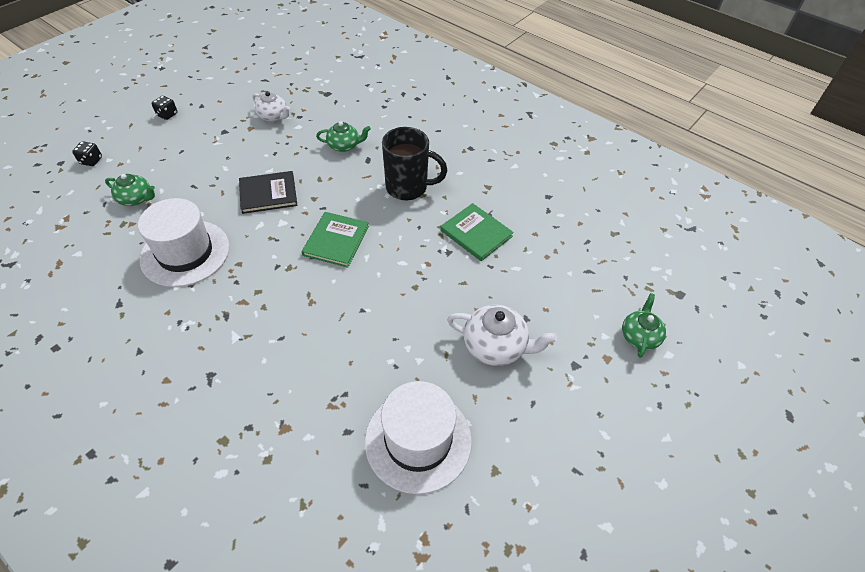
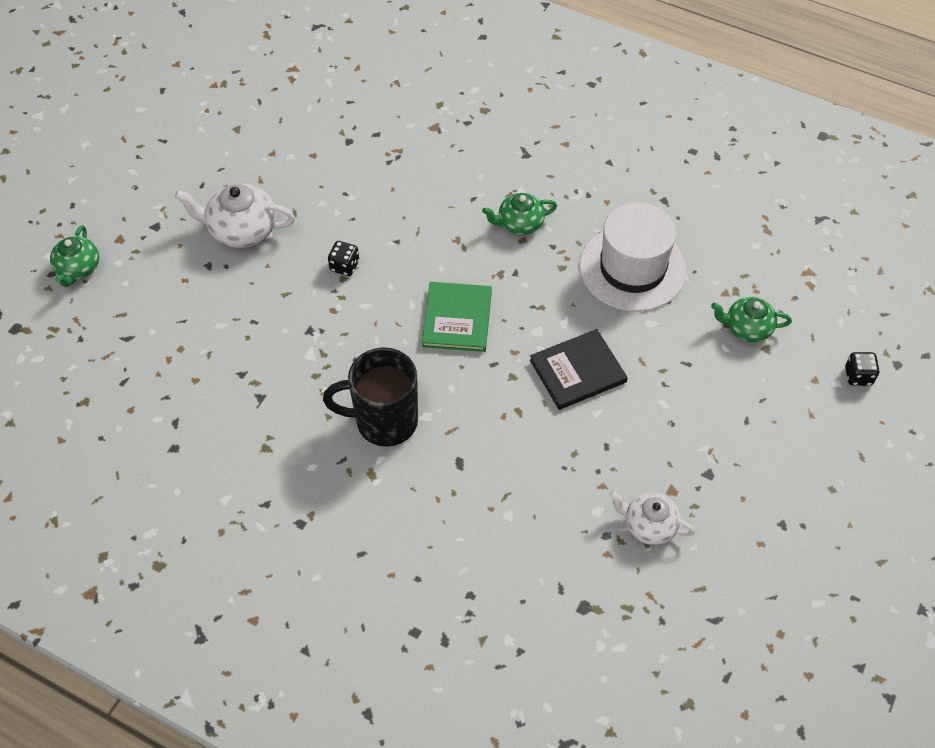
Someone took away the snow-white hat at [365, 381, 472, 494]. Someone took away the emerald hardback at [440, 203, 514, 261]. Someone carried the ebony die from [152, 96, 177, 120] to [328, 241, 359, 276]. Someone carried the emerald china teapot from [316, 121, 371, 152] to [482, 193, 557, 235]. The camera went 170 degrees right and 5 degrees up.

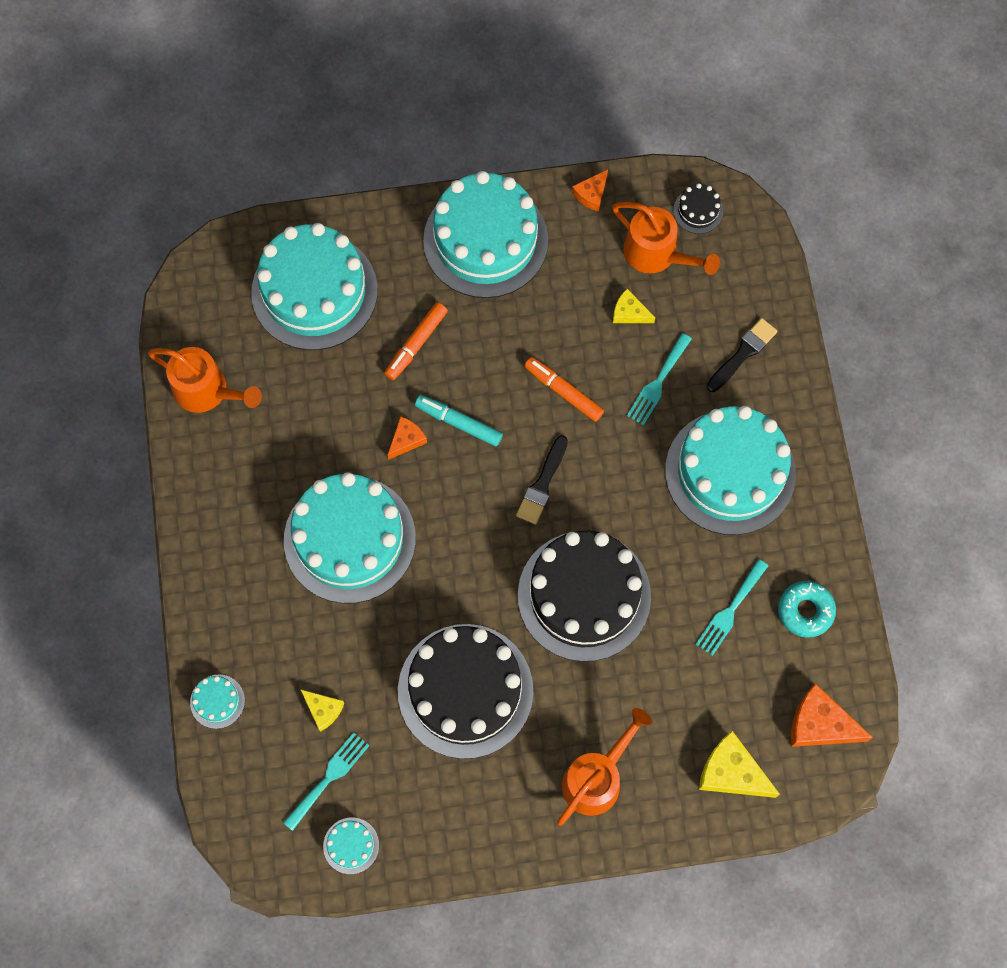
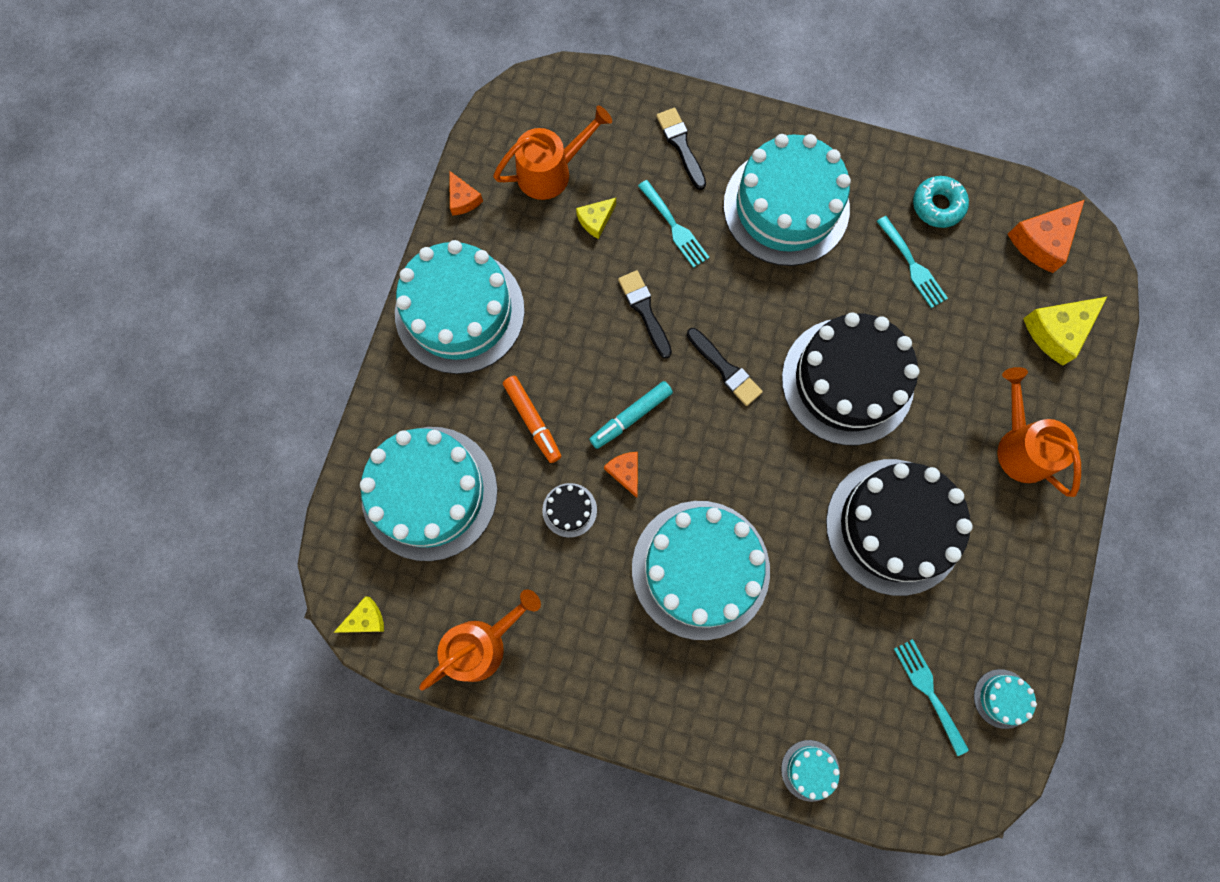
Someone carried the bright yellow cheese from [300, 689, 344, 732] to [333, 596, 384, 633]. Someone carried the ebony cake from [673, 183, 723, 234] to [542, 483, 597, 538]. Someone swapped the orange-coloured marker at [524, 357, 604, 422] for the ebony paint brush at [618, 270, 672, 359]. The camera went 65 degrees left and 5 degrees up.

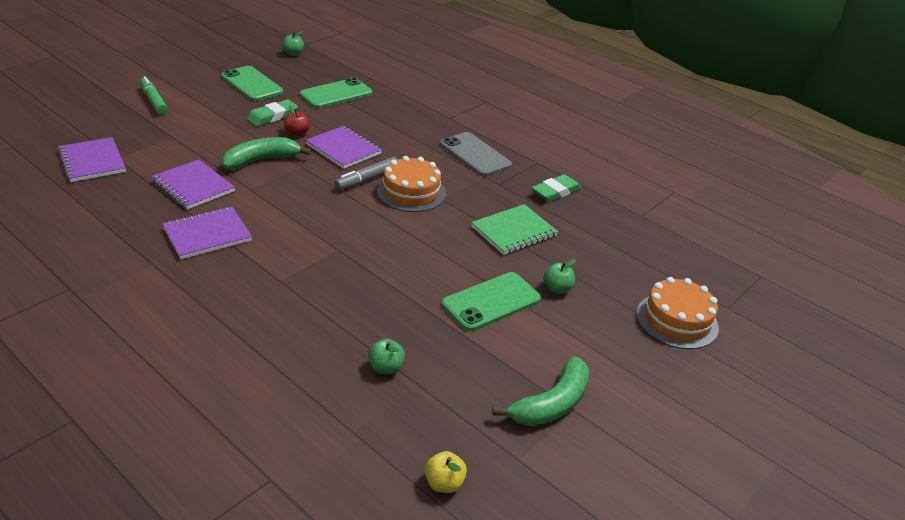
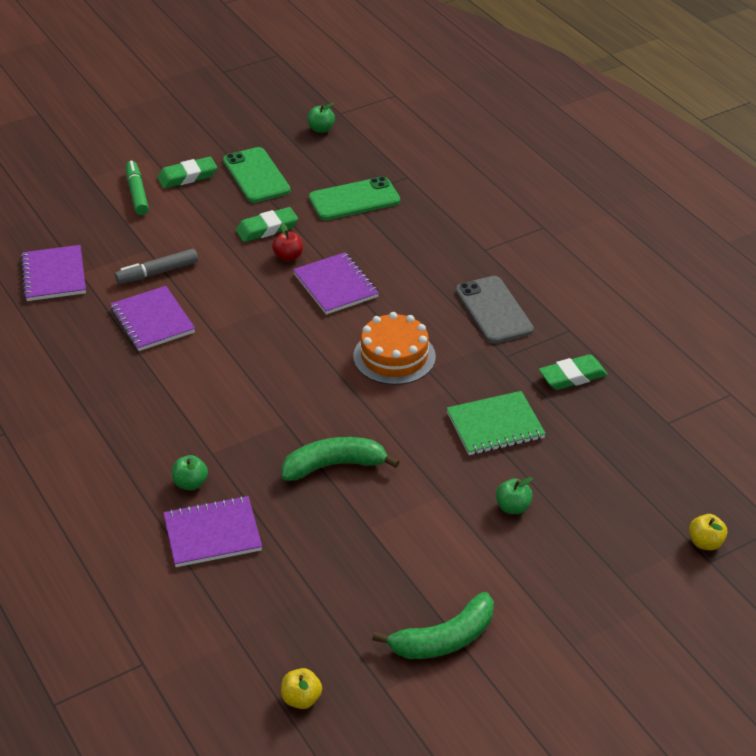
Someone took away the emerald mobile phone at [442, 272, 541, 331]. Someone took away the orange-coloured cake at [636, 277, 719, 349]. Someone put down the emerald eraser at [157, 157, 217, 188]. Someone put down the bright yellow apple at [689, 514, 727, 550]. Someone carried the violet exercise book from [162, 207, 252, 259] to [163, 496, 262, 567]. Someone carried the emerald banana fruit from [222, 137, 311, 169] to [282, 437, 400, 481]. Someone carried the gray marker from [334, 157, 397, 190] to [115, 249, 198, 284]. Someone carried the emerald apple from [368, 339, 405, 374] to [172, 455, 208, 490]. The camera went 20 degrees right and 5 degrees up.

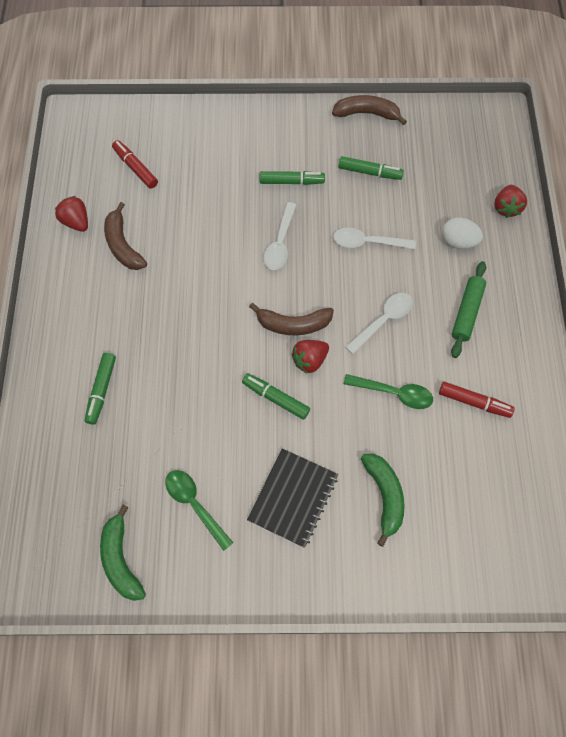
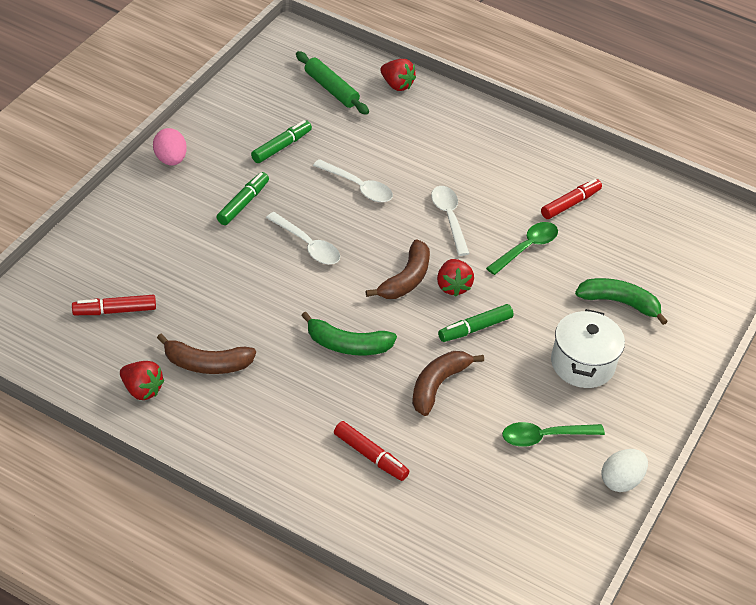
Someone put down the rose-pink toy egg at [153, 128, 187, 166]. Someone carried the emerald banana fruit from [100, 505, 146, 601] to [301, 312, 397, 355]. Someone carried the dark brown banana fruit from [332, 95, 407, 125] to [412, 351, 484, 416]. Someone carried the snow-white toy egg from [442, 218, 483, 249] to [602, 449, 648, 492]. Someone carried the emerald rolling pin from [451, 261, 486, 358] to [296, 51, 369, 115]. Someone swapped the ebony exercise book at [247, 448, 338, 548] for the snow-white cooking pot at [551, 309, 625, 388]. Someone repainted the emerald marker at [85, 353, 116, 425], which became the scarlet marker at [334, 421, 409, 481]. Someone rotated the scarlet strawberry at [55, 196, 88, 232] by 135 degrees counterclockwise. Someone rotated the snow-white teaspoon at [333, 228, 416, 249] by 90 degrees counterclockwise. The camera went 65 degrees left and 20 degrees down.

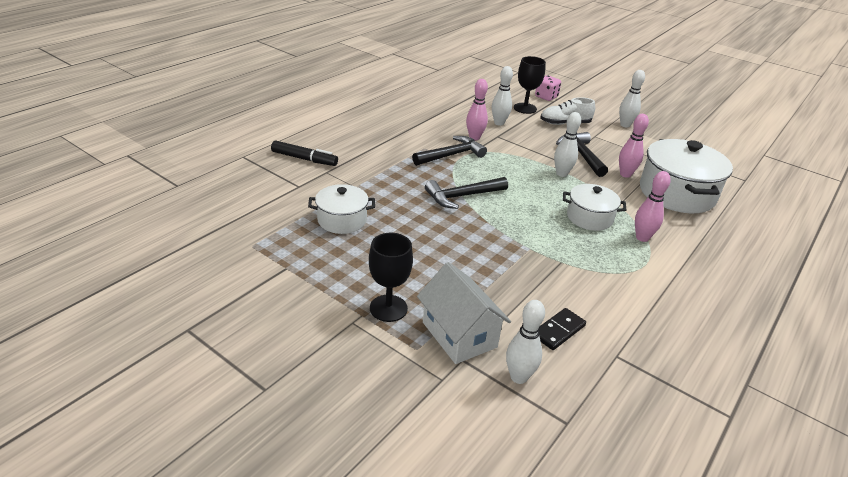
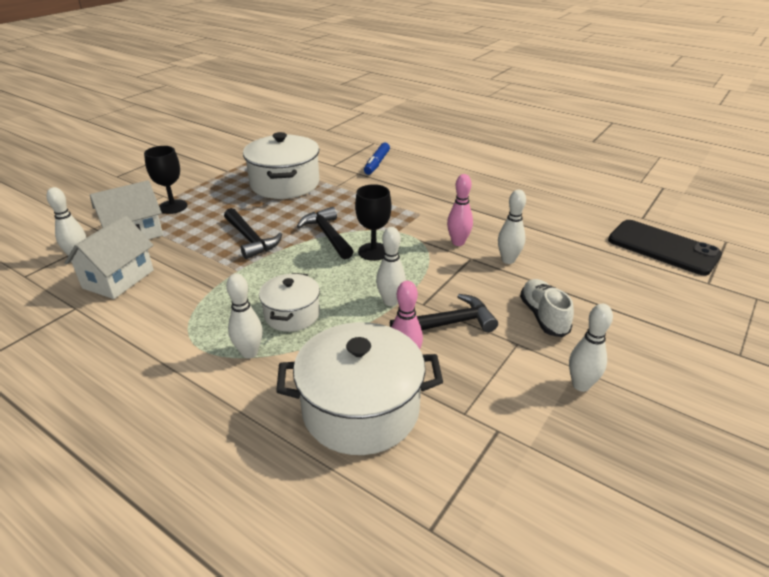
Someone took away the rose-pink die at [535, 75, 561, 101]. Someone put down the ebony mobile phone at [608, 220, 722, 275]. Someone carried the ebony claw hammer from [412, 136, 487, 166] to [224, 208, 282, 259]. Someone carried the ebony goblet from [514, 56, 546, 114] to [355, 184, 392, 261]. Someone swapped the ebony domino piece at [539, 308, 586, 350] for the snow-white cottage at [65, 215, 154, 299]. Someone repainted the ebony marker at [271, 140, 338, 166], which became the royal blue marker at [364, 142, 390, 175]. Someone repainted the rose-pink tenpin at [635, 171, 671, 242], which became the snow-white tenpin at [226, 273, 263, 358]. Someone scaled the snow-white cooking pot at [308, 184, 375, 234] by 1.74. The camera went 90 degrees right and 0 degrees up.

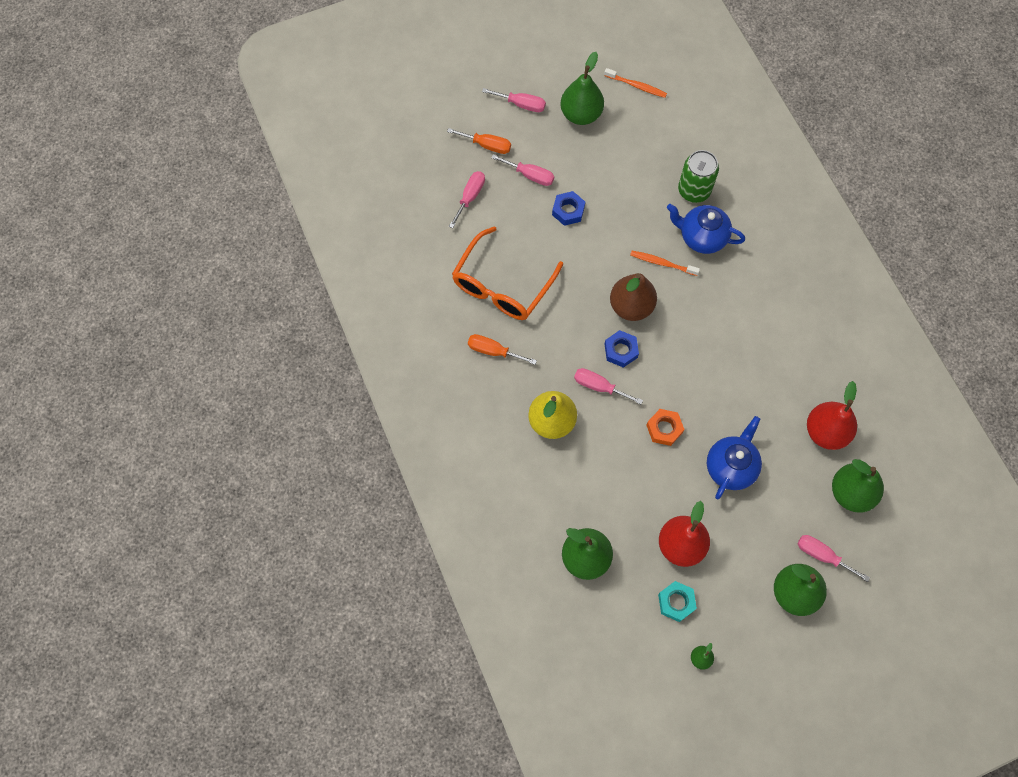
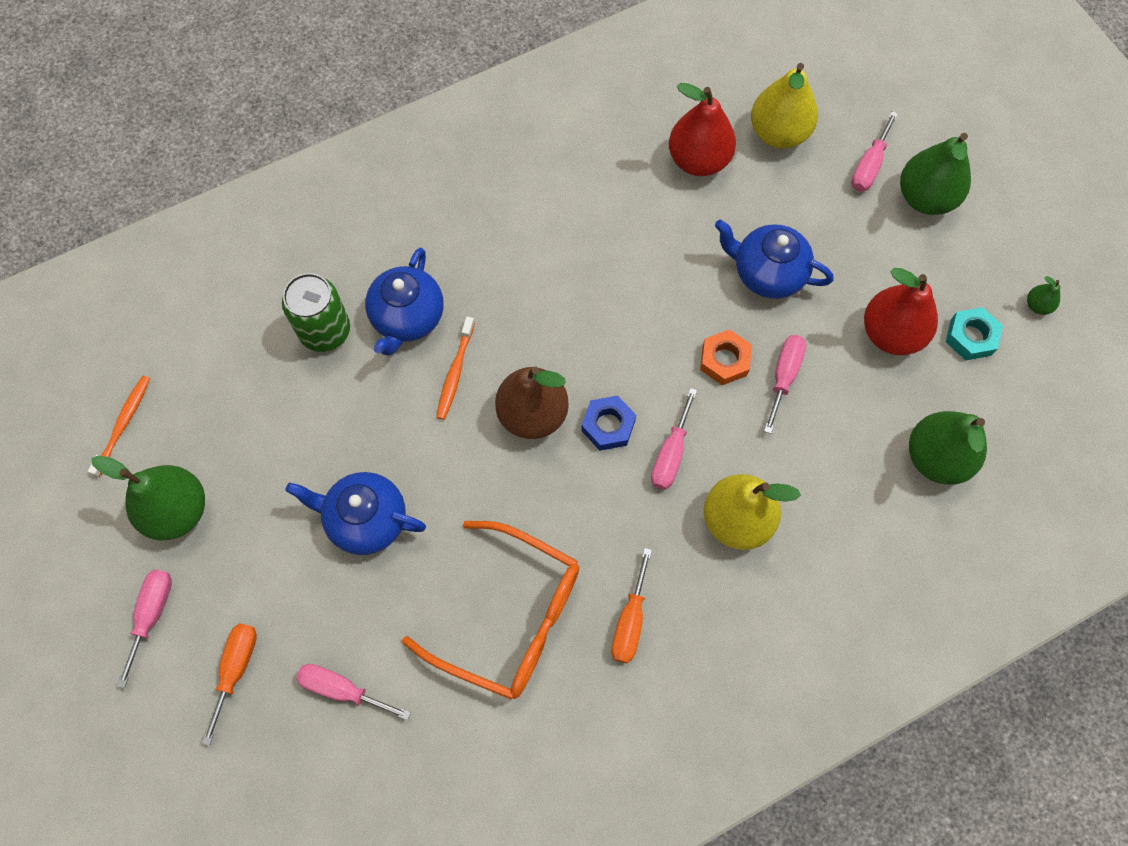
Someone carried the rose-pink screwdriver from [491, 154, 554, 186] to [764, 335, 806, 434]. Someone swapped the royal blue hex nut at [552, 191, 585, 226] for the royal blue china teapot at [286, 472, 426, 555]. Someone repainted the emerald toy pear at [832, 459, 884, 513], which became the bright yellow toy pear at [751, 63, 818, 148]. The camera went 95 degrees left and 0 degrees up.

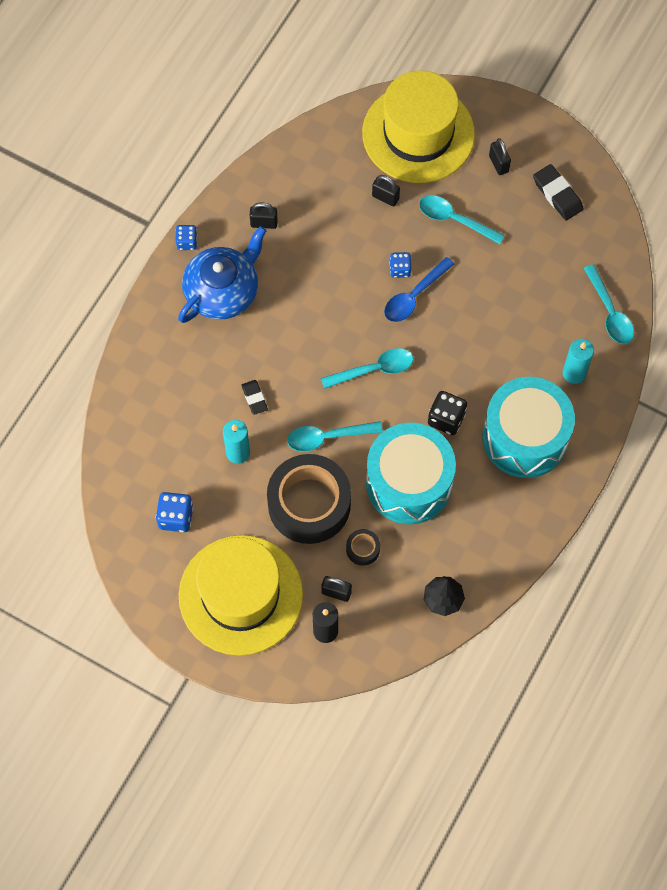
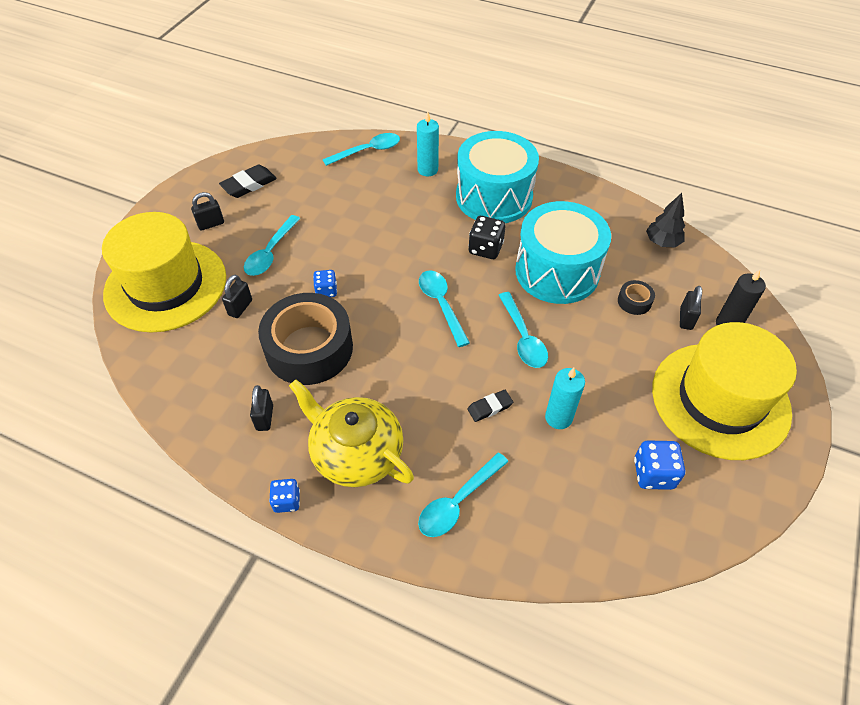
Someone took away the royal blue teaspoon at [384, 257, 454, 322]. Someone put down the turquoise teaspoon at [418, 453, 509, 537]. Someone carried the ebony roll of tape from [267, 454, 351, 544] to [258, 293, 353, 385]. Someone repainted the royal blue china teapot at [178, 226, 267, 323], which became the bright yellow china teapot at [289, 379, 414, 487]. The camera went 95 degrees left and 15 degrees down.

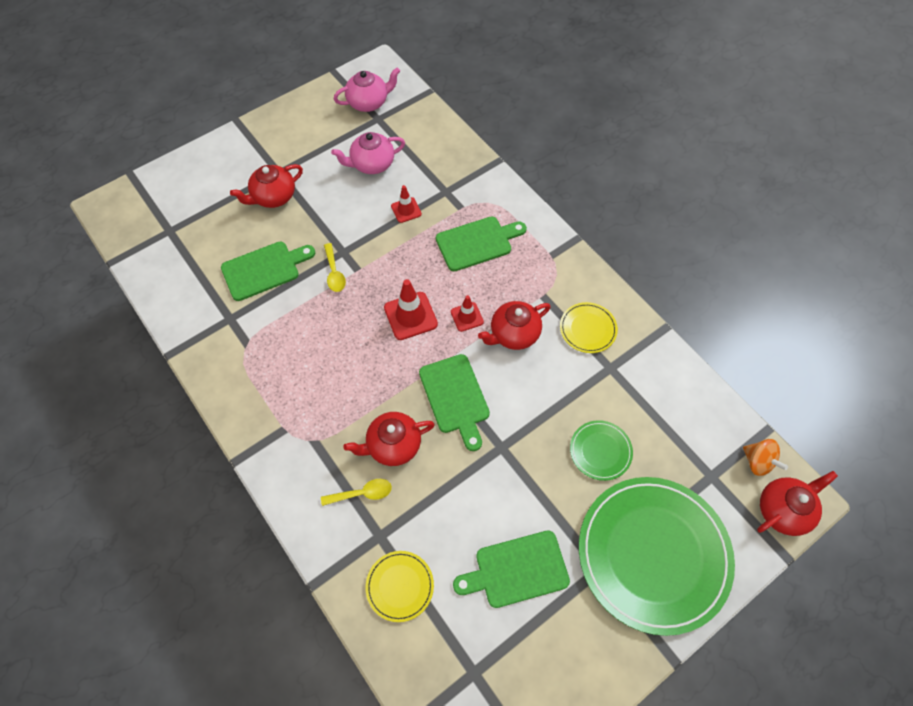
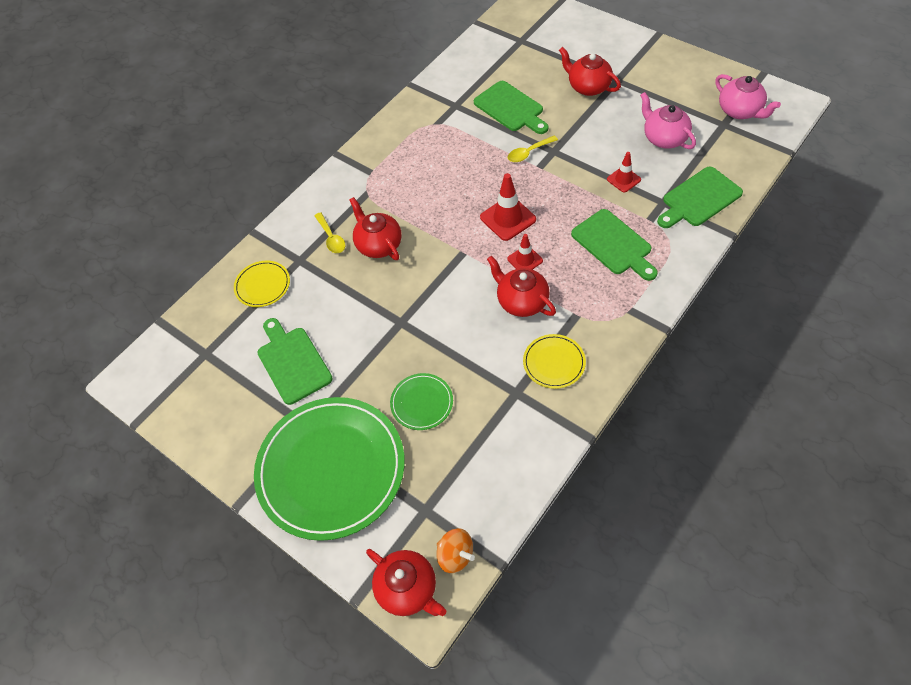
Someone carried the emerald bread board from [419, 354, 490, 451] to [657, 167, 743, 228]. Someone rotated the orange-coloured toy top at [743, 439, 788, 476] by 90 degrees counterclockwise. The camera went 80 degrees right and 5 degrees down.

